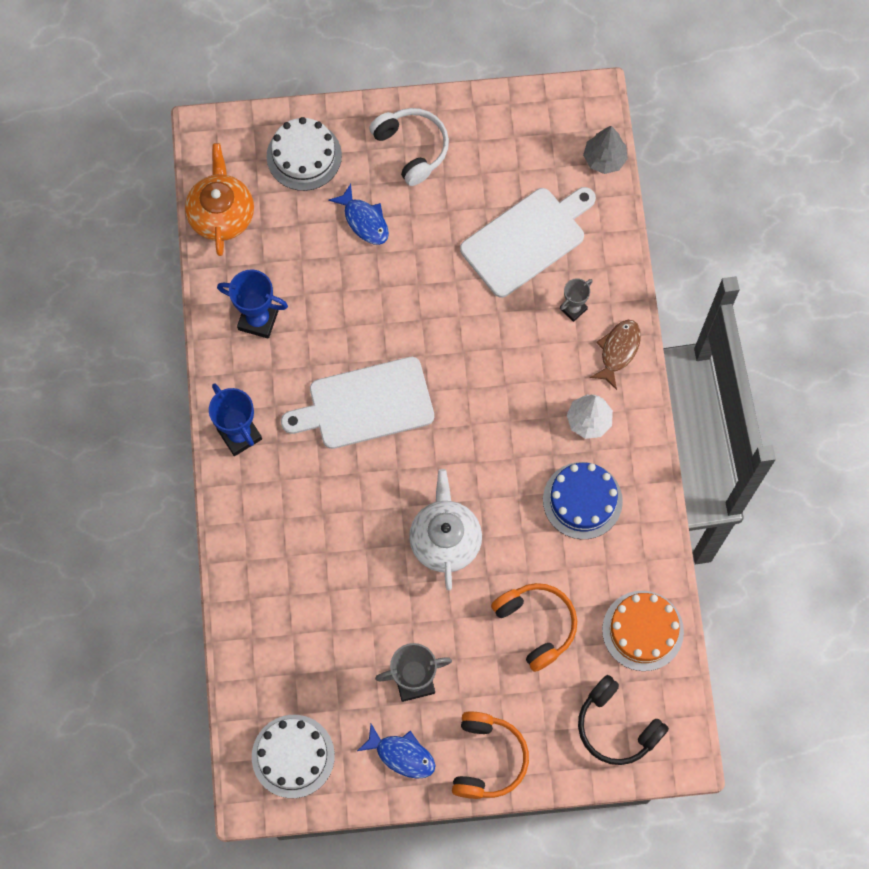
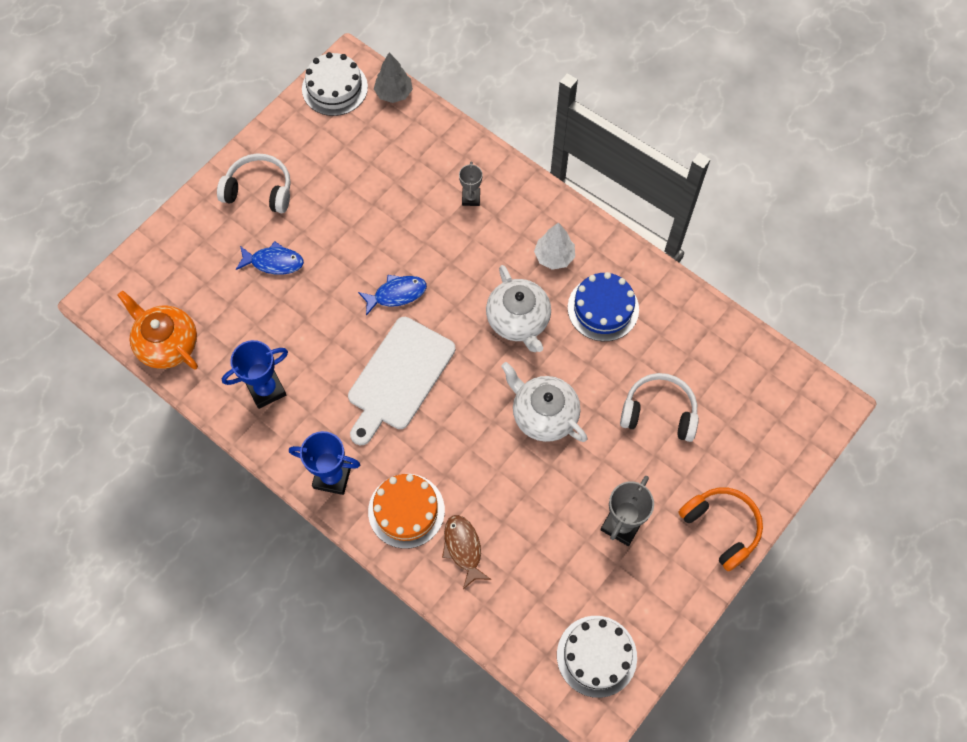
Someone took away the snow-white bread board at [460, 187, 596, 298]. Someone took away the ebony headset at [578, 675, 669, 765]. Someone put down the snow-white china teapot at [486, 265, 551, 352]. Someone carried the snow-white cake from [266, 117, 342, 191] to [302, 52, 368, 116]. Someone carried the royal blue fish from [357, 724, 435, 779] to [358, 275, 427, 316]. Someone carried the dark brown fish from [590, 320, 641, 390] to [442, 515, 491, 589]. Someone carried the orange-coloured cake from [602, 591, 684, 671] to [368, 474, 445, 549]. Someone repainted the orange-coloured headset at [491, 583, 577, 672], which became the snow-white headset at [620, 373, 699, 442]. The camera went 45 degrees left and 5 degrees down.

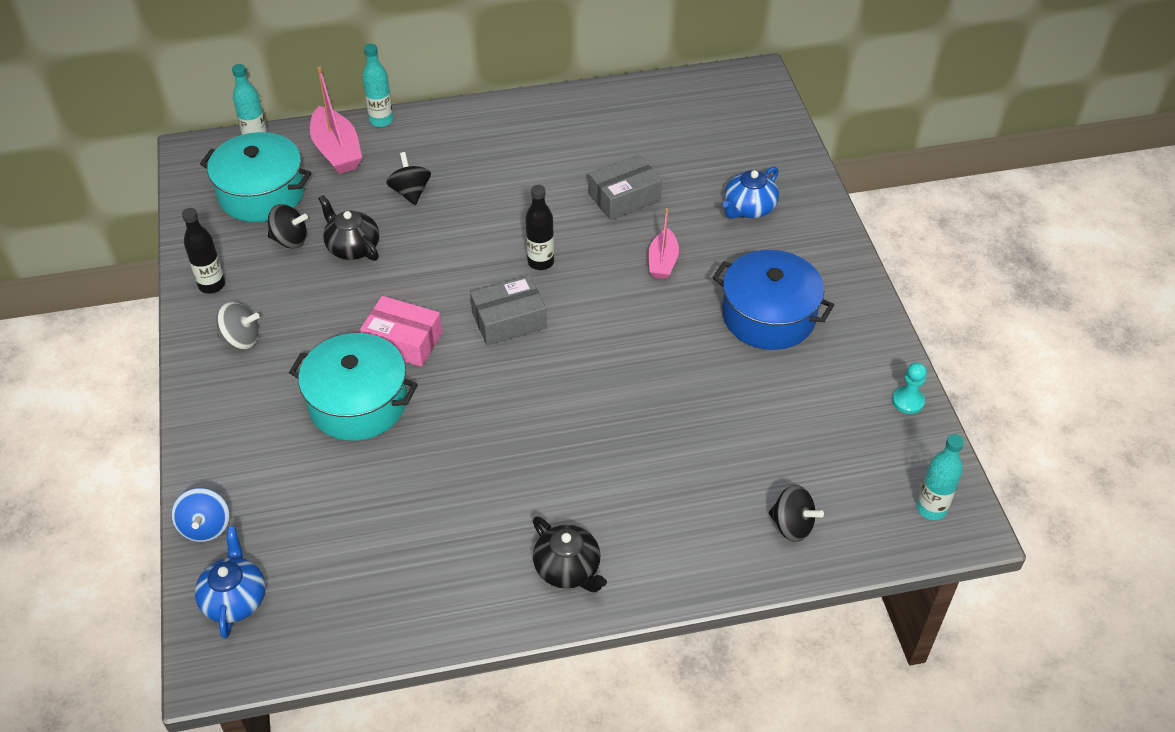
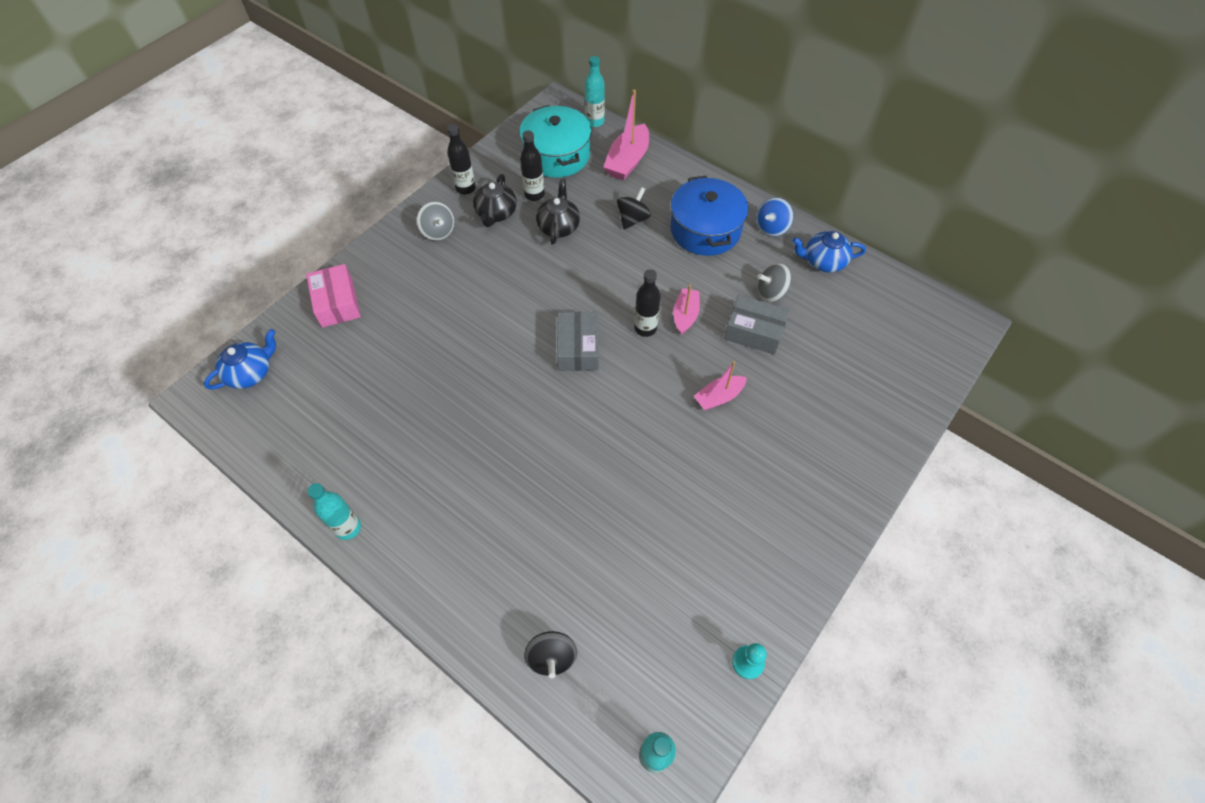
Someone took away the turquoise cooking pot at [289, 333, 418, 441]. Someone put down the rose-pink boat at [673, 285, 700, 335]. Someone put down the gray toy top at [758, 263, 792, 302]. Someone carried the royal blue toy top from [171, 488, 230, 542] to [757, 197, 793, 236]. Someone carried the rose-pink parcel from [360, 296, 442, 367] to [306, 264, 361, 328]. Someone carried the turquoise drink bottle from [362, 44, 393, 127] to [307, 483, 361, 540]. Someone carried the ebony china teapot from [533, 516, 607, 592] to [473, 174, 517, 227]. Someone carried the royal blue cooking pot from [712, 250, 834, 350] to [670, 176, 748, 256]. Someone carried the royal blue china teapot from [723, 167, 779, 218] to [792, 231, 866, 273]. Someone swapped the ebony toy top at [268, 204, 308, 249] for the ebony drink bottle at [520, 131, 545, 201]. Someone rotated the gray parcel at [470, 275, 547, 345] by 60 degrees clockwise. The camera went 50 degrees right and 10 degrees up.

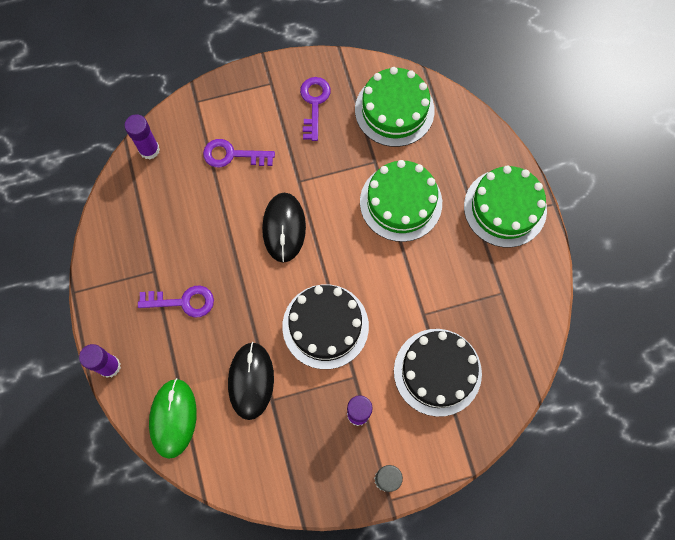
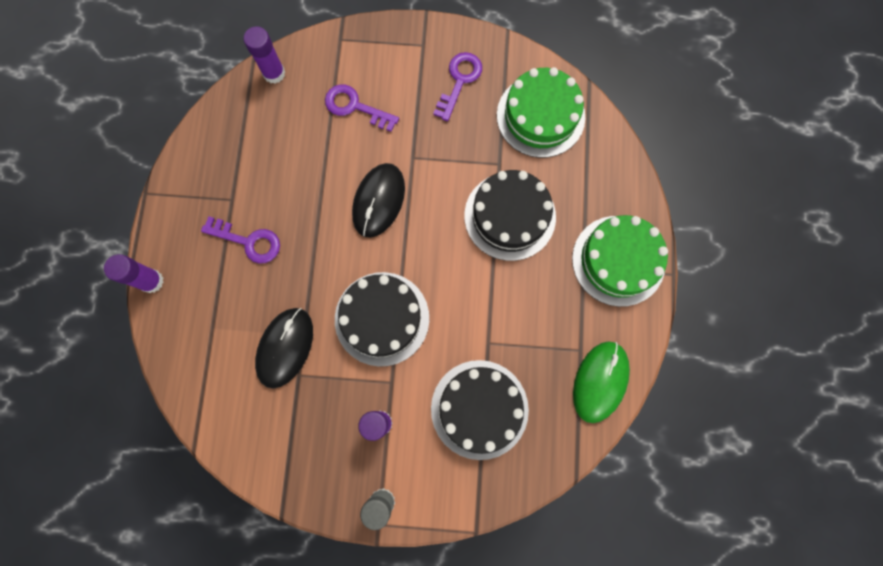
Someone carried the emerald computer mouse from [149, 378, 197, 459] to [573, 341, 630, 423]. Someone repainted the emerald cake at [360, 160, 442, 242], which became the ebony cake at [464, 170, 556, 261]. The camera went 20 degrees right and 5 degrees up.

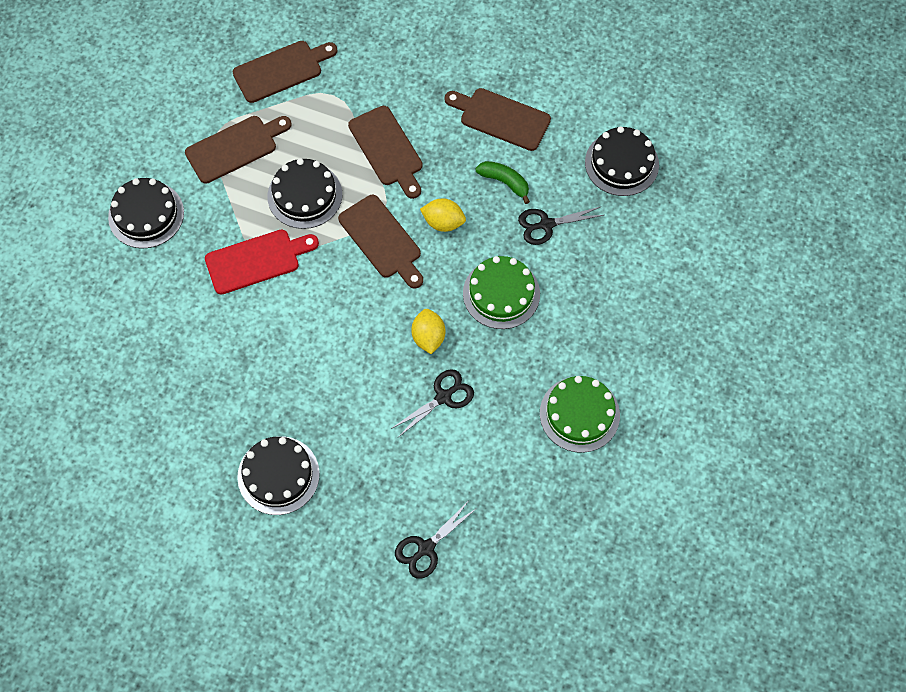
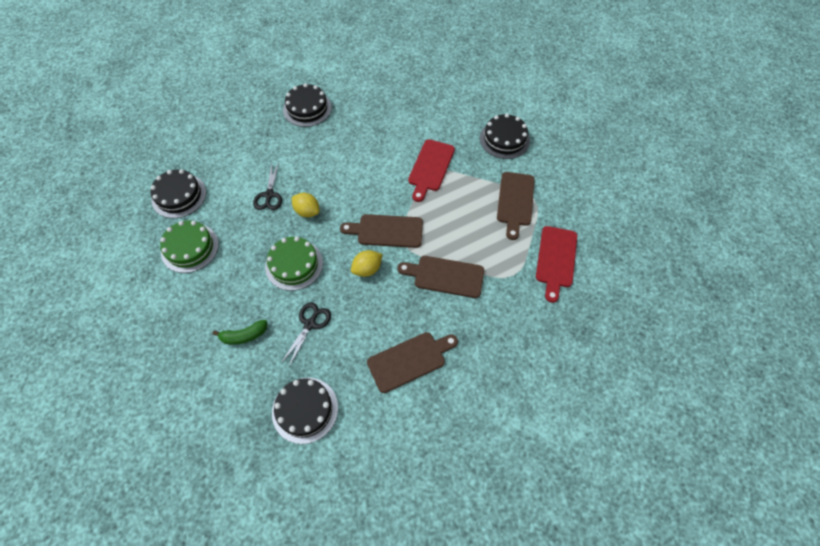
Someone took away the ebony scissors at [395, 502, 477, 579]. Someone carried the ebony cake from [267, 158, 342, 229] to [151, 169, 206, 218]. Someone carried the emerald banana fruit from [476, 161, 530, 204] to [212, 320, 267, 345]. Someone repainted the dark brown bread board at [233, 41, 338, 103], which became the scarlet bread board at [536, 226, 577, 303]. The camera went 130 degrees right and 5 degrees down.

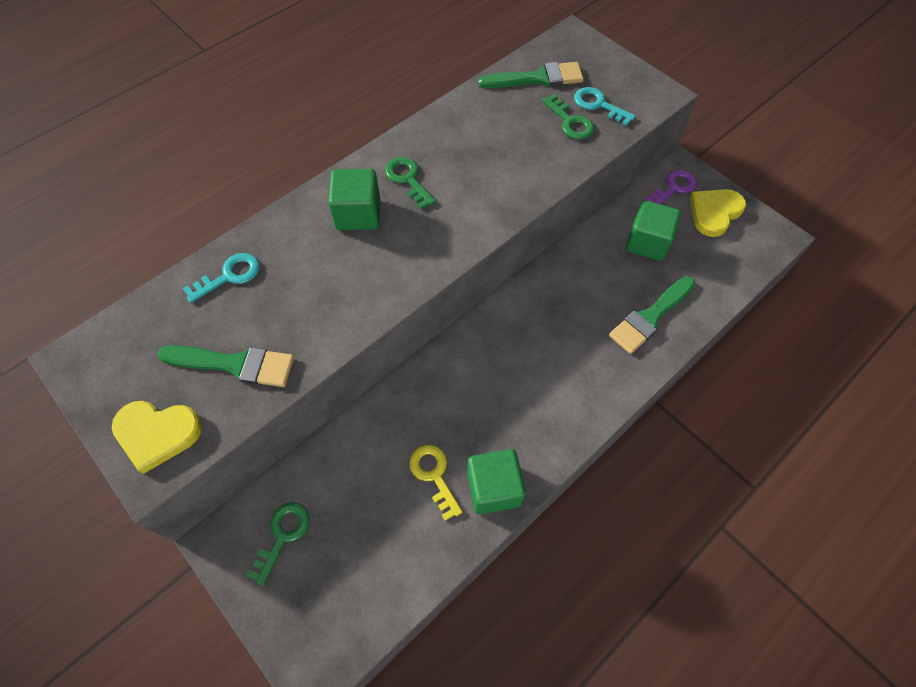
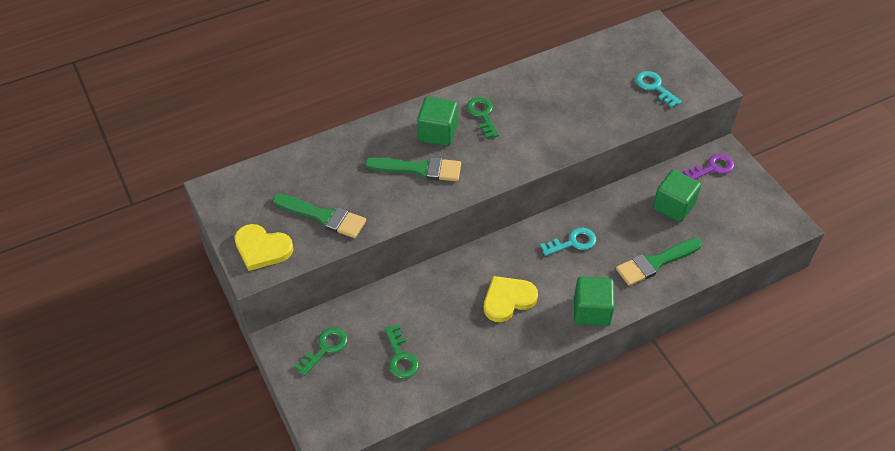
Someone took away the bright yellow latchkey at [409, 445, 463, 521]. Someone carried the turquoise latchkey from [183, 253, 259, 303] to [540, 228, 596, 256]. Someone carried the emerald block from [467, 449, 526, 514] to [574, 276, 615, 326]. Someone carried the emerald paint brush from [478, 62, 584, 88] to [365, 157, 461, 181]. Someone carried the emerald latchkey from [542, 94, 594, 139] to [384, 324, 419, 379]. Someone carried the bright yellow heart shape from [690, 189, 746, 237] to [484, 276, 538, 322]. The camera went 15 degrees right and 10 degrees down.

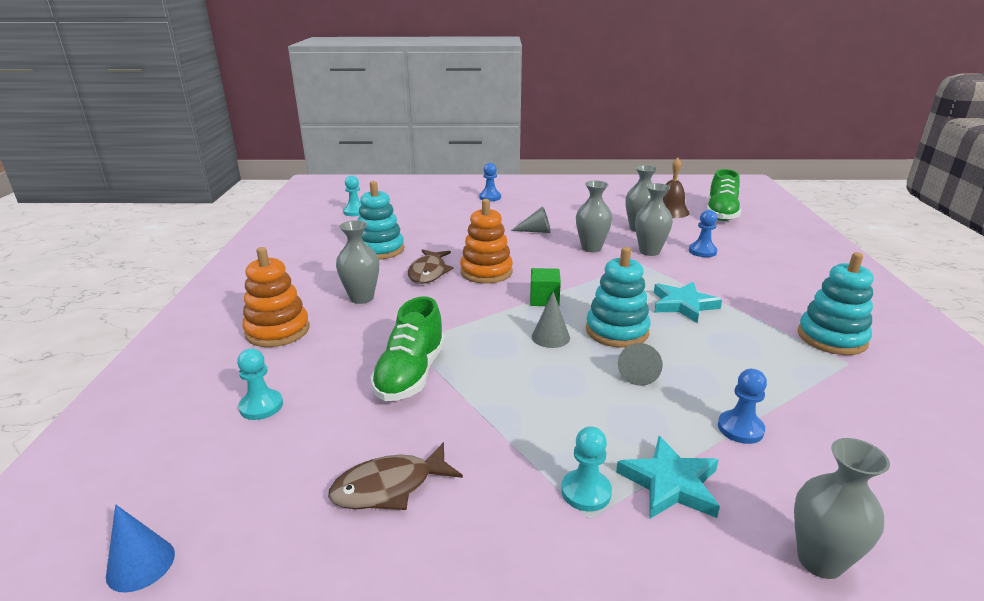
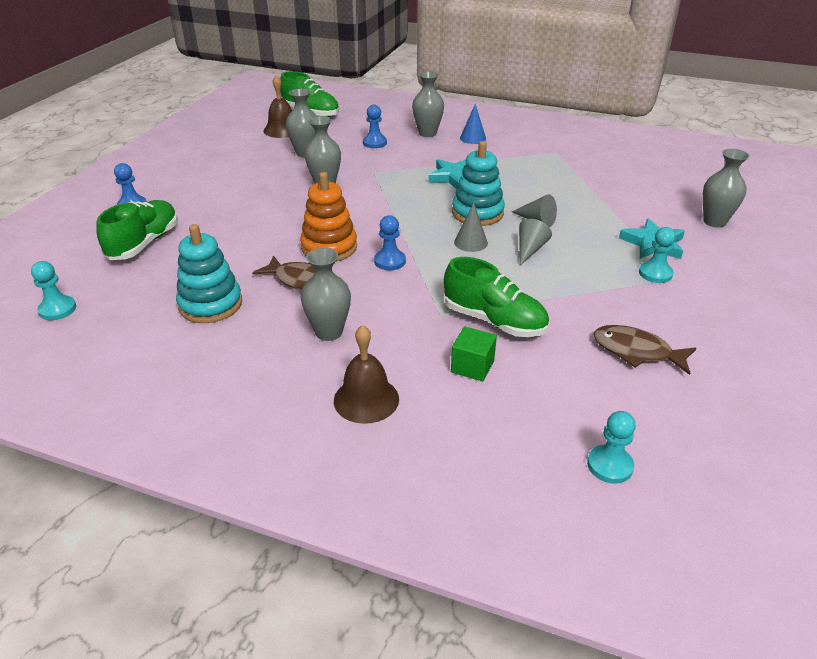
Someone took away the turquoise ring stacker at [798, 252, 874, 355]. Someone put down the emerald shoe at [97, 200, 178, 260]. Someone carried the royal blue cone from [106, 505, 175, 593] to [460, 104, 486, 144]. Someone carried the turquoise game pawn from [237, 349, 283, 420] to [587, 411, 636, 483]. Someone carried the gray cone from [511, 206, 551, 233] to [519, 219, 552, 265]. Someone carried the emerald block from [530, 268, 561, 306] to [451, 326, 497, 381]. Someone carried the gray tall vase from [635, 183, 673, 256] to [412, 71, 444, 137]. Someone carried the royal blue game pawn from [718, 369, 767, 444] to [374, 215, 406, 270]. Someone swapped the orange-coloured ring stacker at [242, 247, 310, 347] for the dark brown school bell at [334, 325, 399, 424]. Someone rotated the dark brown fish at [328, 442, 463, 510] by 120 degrees clockwise. The camera went 70 degrees left and 10 degrees up.

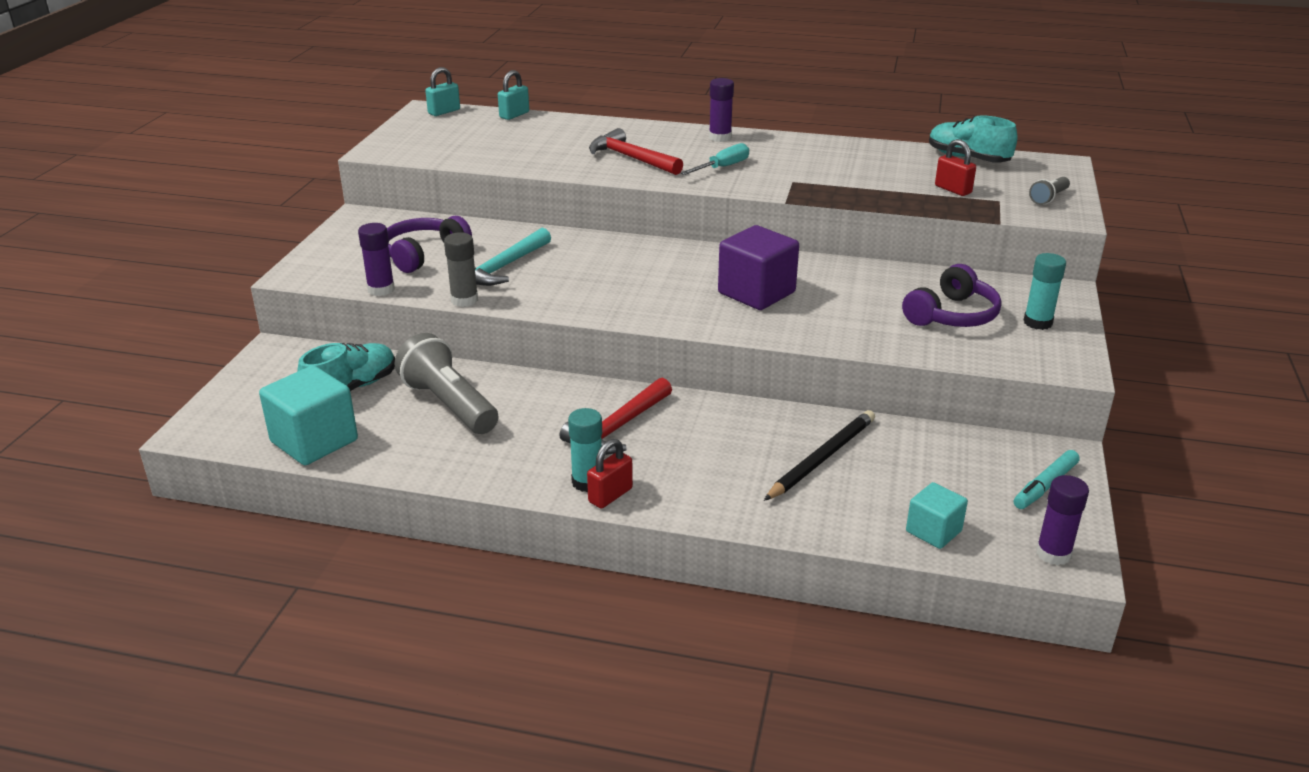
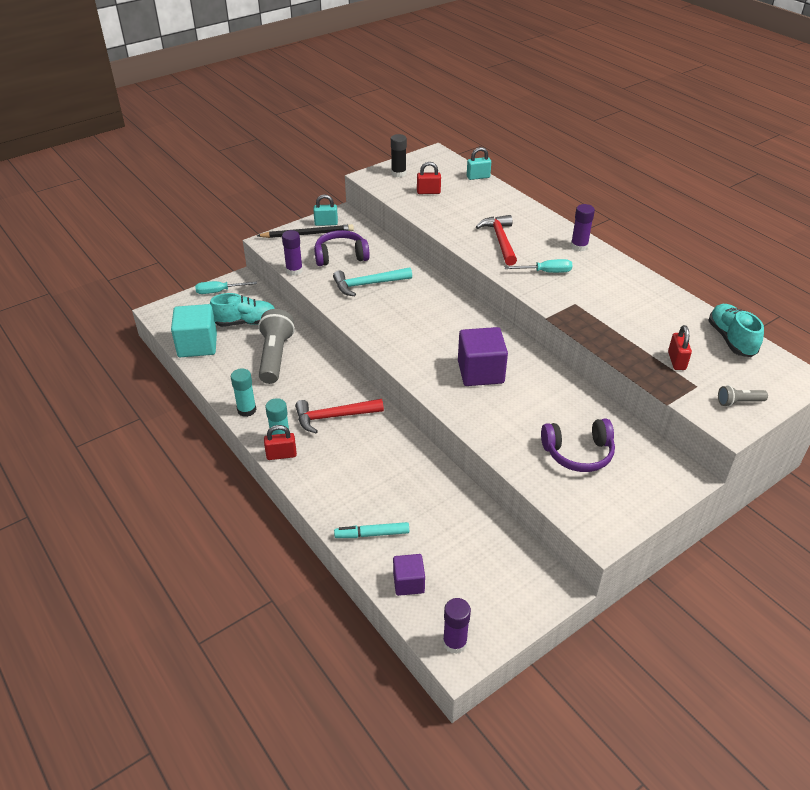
Someone took away the gray stick of glue at [444, 232, 478, 307]. Someone put down the turquoise screwdriver at [195, 281, 257, 294]. Someone put down the ebony stick of glue at [391, 134, 407, 177]. Someone put down the scarlet lock at [417, 162, 441, 194]. Someone carried the turquoise lock from [425, 67, 460, 116] to [313, 194, 338, 226]. Someone carried the ebony wooden pencil from [764, 410, 875, 501] to [257, 224, 354, 238]. Someone carried the turquoise marker from [1014, 450, 1080, 509] to [334, 522, 409, 538]. Someone carried the turquoise stick of glue from [1023, 253, 1066, 330] to [231, 369, 256, 417]. Someone repainted the turquoise block at [906, 482, 968, 549], which became the violet block at [393, 554, 425, 596]. The camera went 40 degrees right and 10 degrees up.

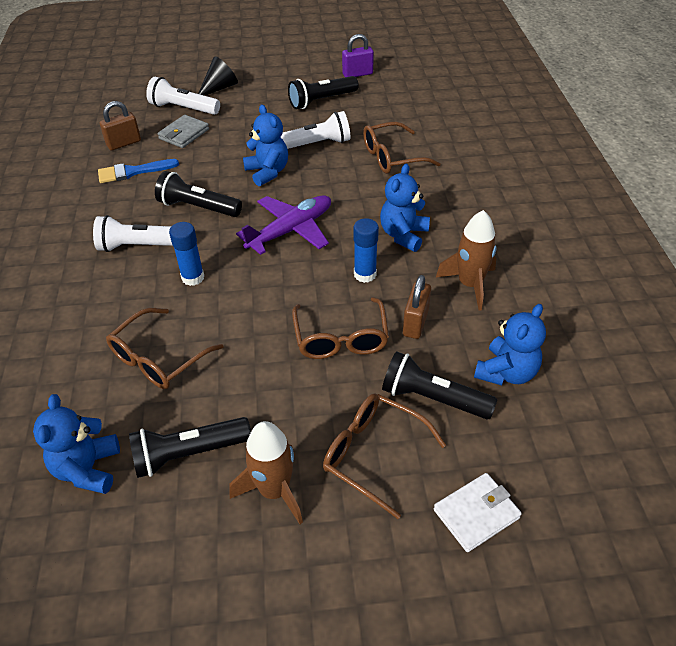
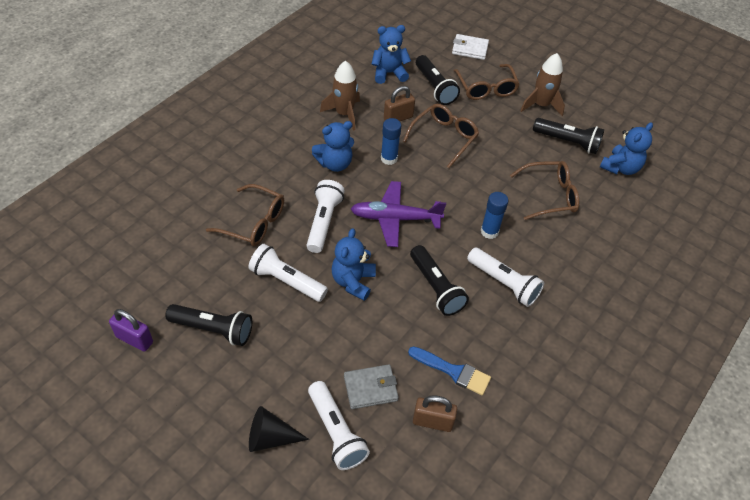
Someone put down the snow-white torch at [306, 180, 345, 253]. The camera went 140 degrees left and 5 degrees up.

